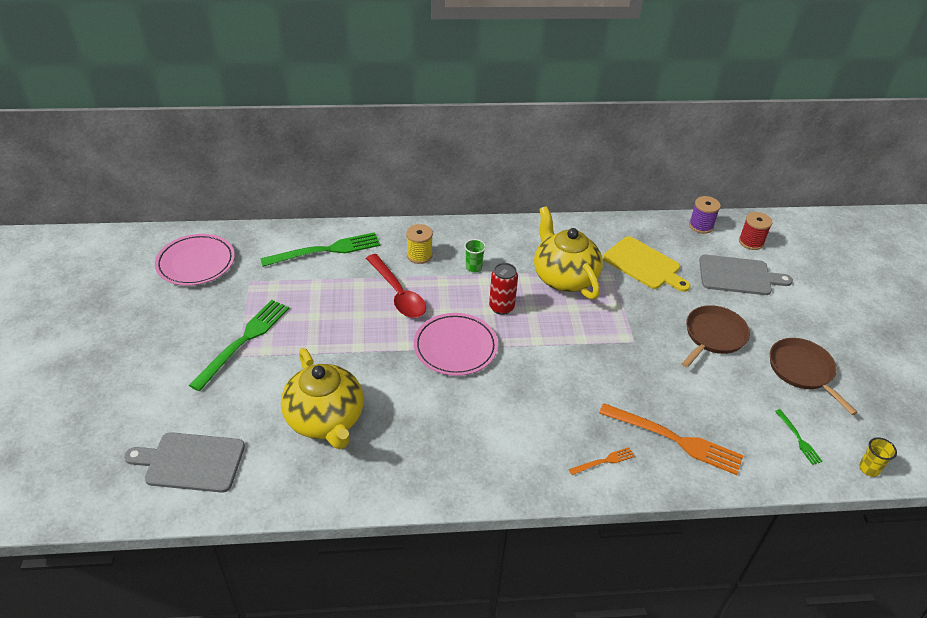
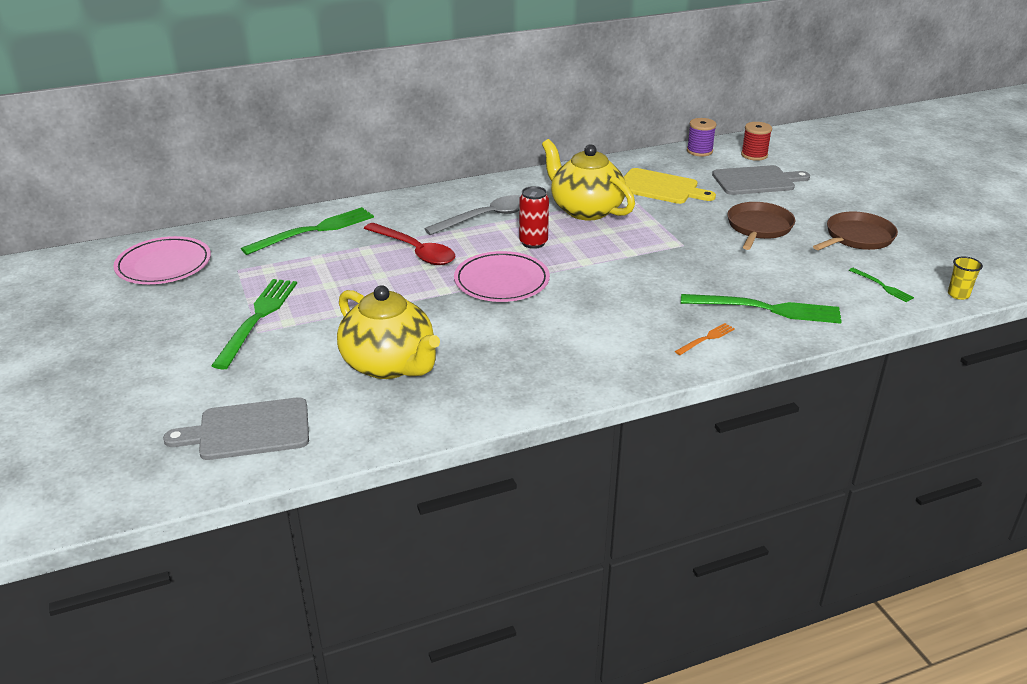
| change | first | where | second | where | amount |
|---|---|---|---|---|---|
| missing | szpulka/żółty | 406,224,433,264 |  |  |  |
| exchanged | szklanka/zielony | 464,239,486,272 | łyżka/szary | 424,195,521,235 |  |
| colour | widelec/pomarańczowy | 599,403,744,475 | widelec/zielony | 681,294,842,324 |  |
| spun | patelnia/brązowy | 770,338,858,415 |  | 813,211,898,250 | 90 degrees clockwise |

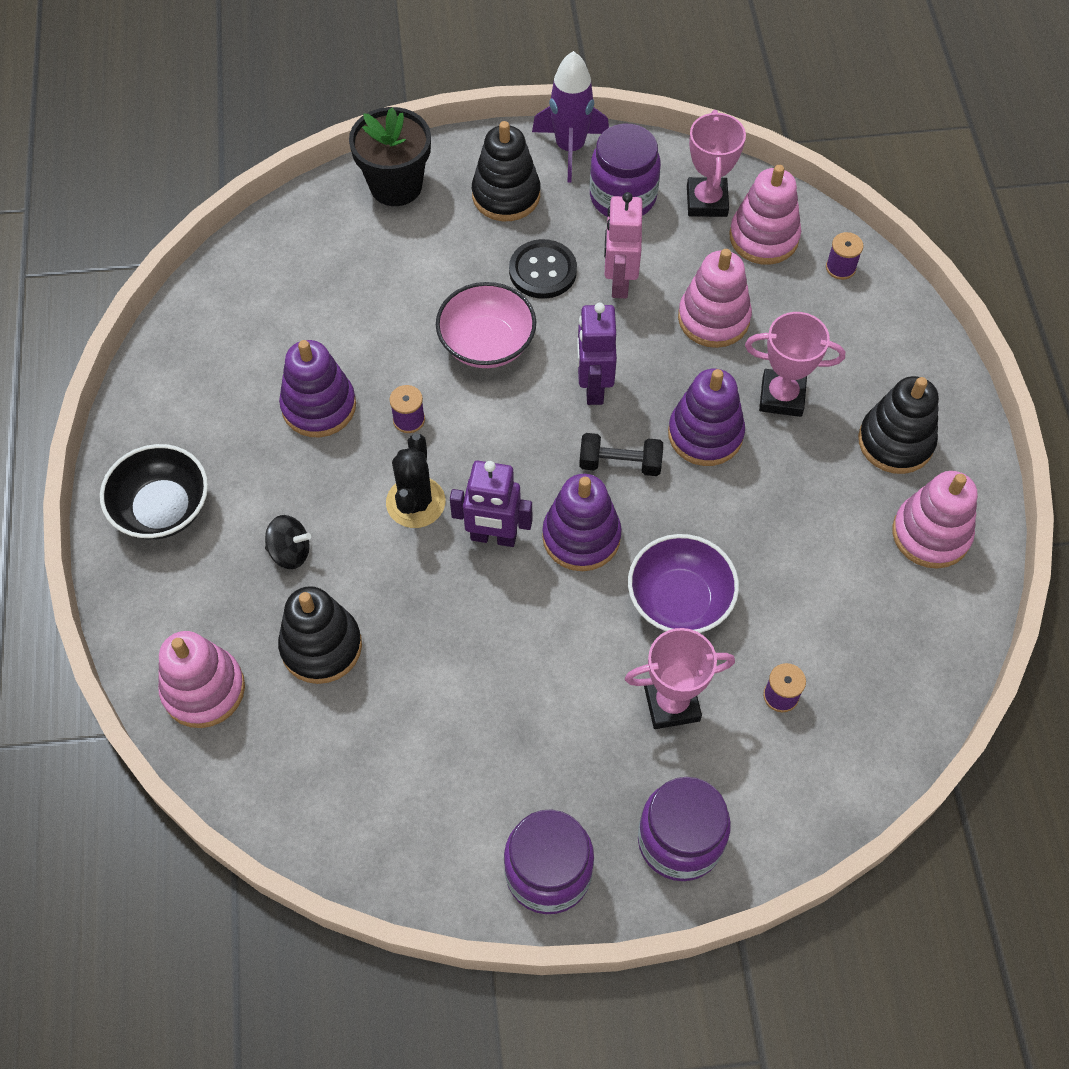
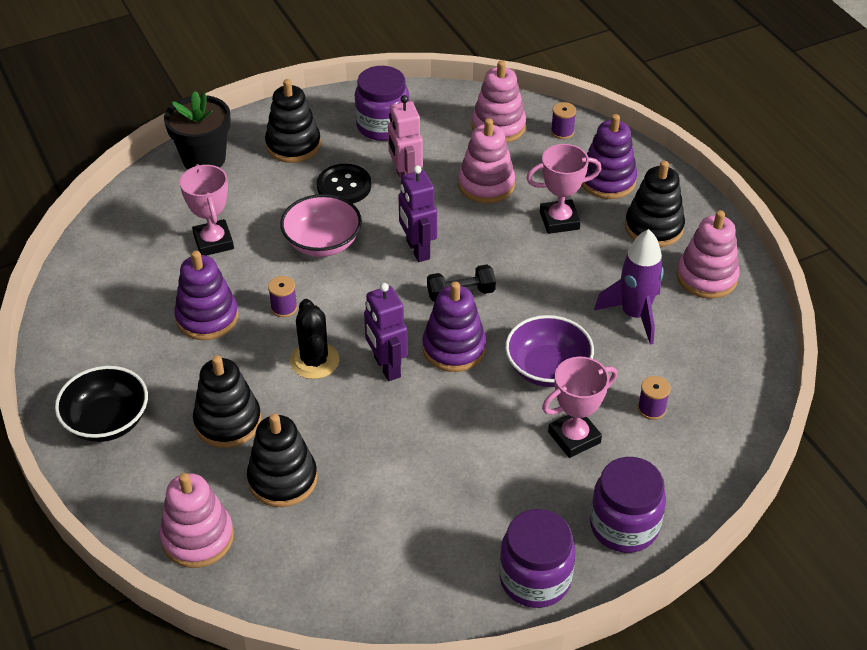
| change | first | where | second | where | amount |
|---|---|---|---|---|---|
| relocated | rakieta/fioletowy | 532,51,609,182 |  | 594,229,664,345 |  |
| relocated | zabawka nakładanka/fioletowy | 668,369,745,466 |  | 582,114,637,199 |  |
| relocated | puchar/różowy | 687,110,746,217 |  | 180,164,234,256 |  |
| exchanged | bączek/czarny | 265,515,311,569 | zabawka nakładanka/czarny | 193,355,261,448 |  |
| spun | robot/fioletowy | 450,461,532,547 |  | 364,283,408,381 | 75 degrees clockwise |

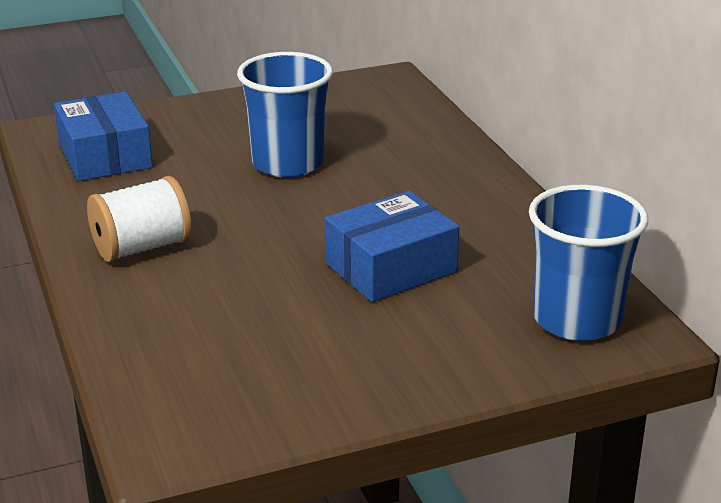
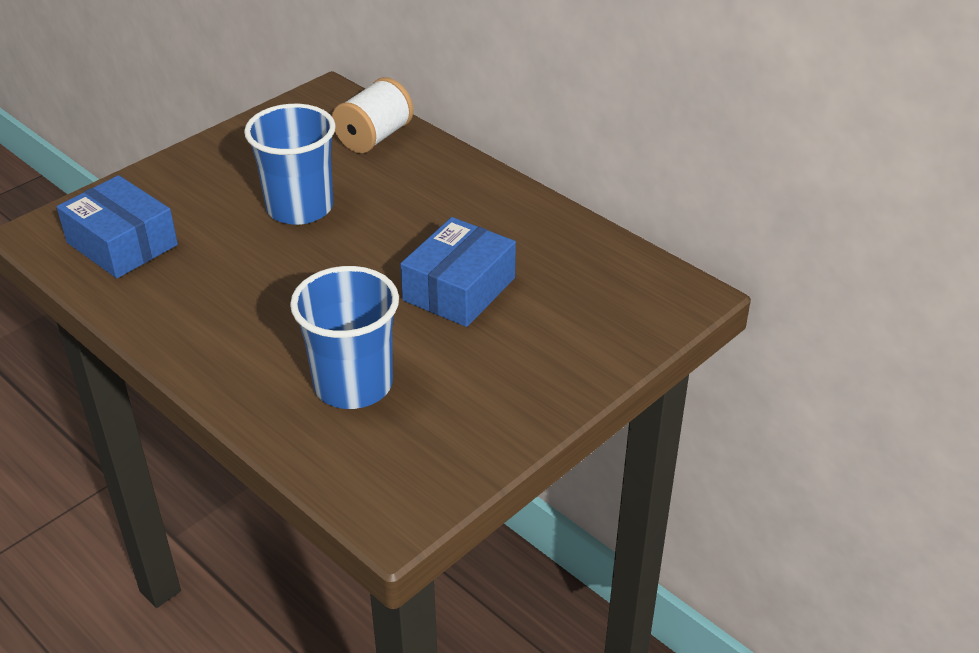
| change | first | where | second | where | amount |
|---|---|---|---|---|---|
| relocated | szpulka/biały | 87,176,191,262 |  | 332,77,414,153 |  |
| relocated | szklanka/niebieski | 529,185,648,341 |  | 290,266,399,409 |  |

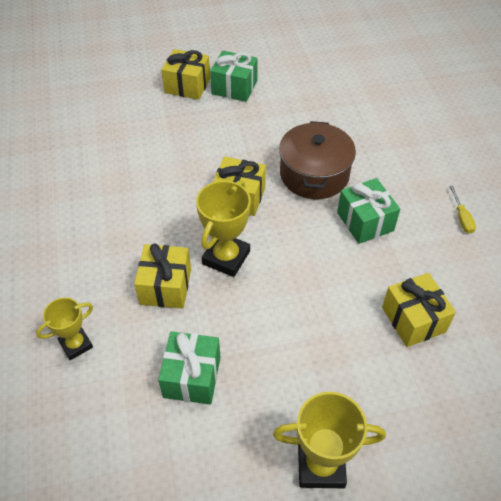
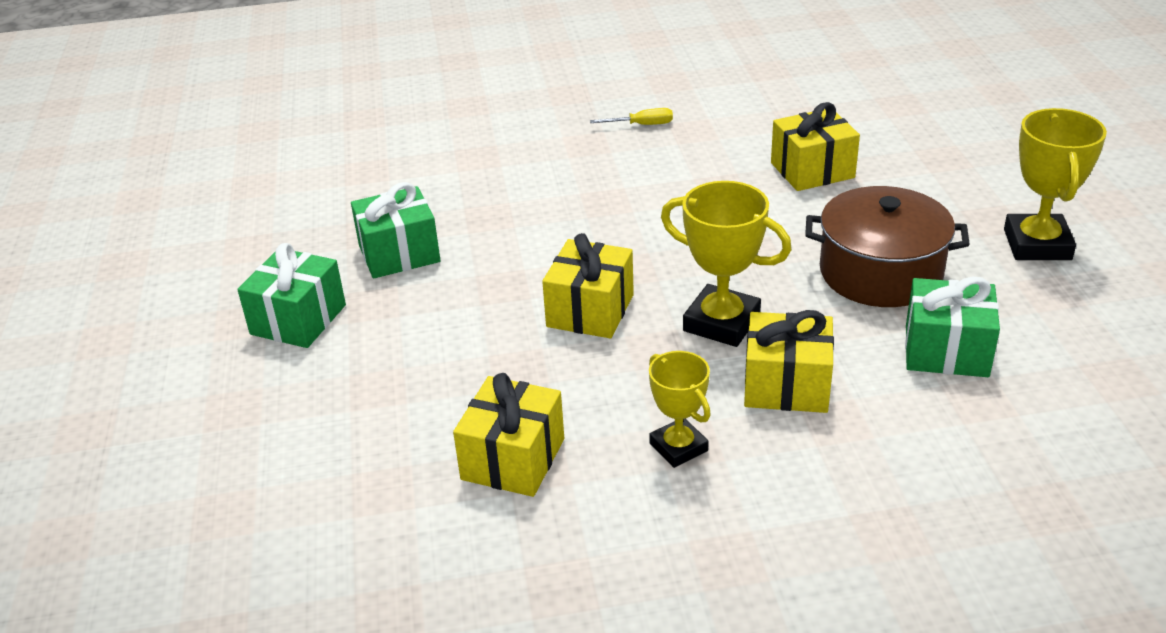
| change | first | where | second | where | amount |
|---|---|---|---|---|---|
| relocated | puchar/żółty | 36,297,93,360 |  | 649,351,711,468 |  |
| relocated | prezent/żółty | 161,49,210,100 |  | 453,373,564,497 |  |
| relocated | garnek/brązowy | 279,121,356,199 |  | 805,186,970,307 |  |
| relocated | prezent/zielony | 337,178,400,244 |  | 351,182,441,278 |  |

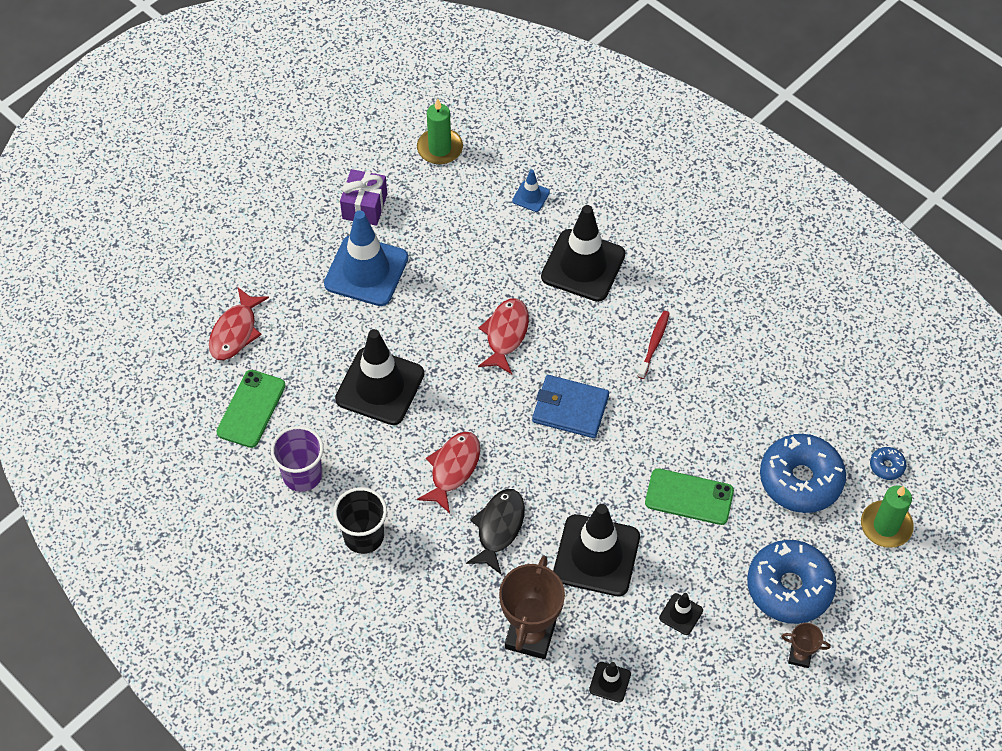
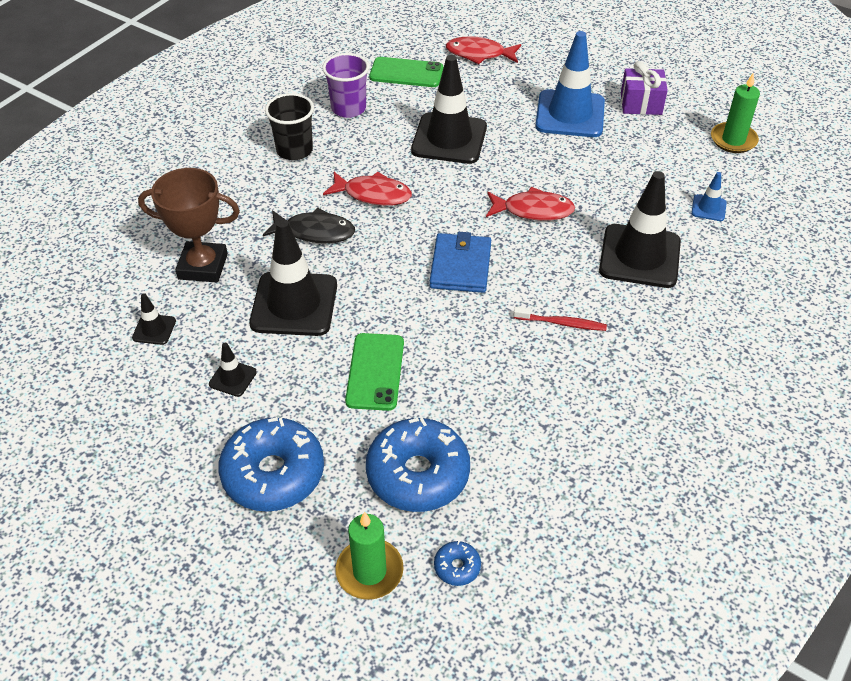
| change | first | where | second | where | amount |
|---|---|---|---|---|---|
| missing | puchar/brązowy | 781,623,831,668 |  |  |  |

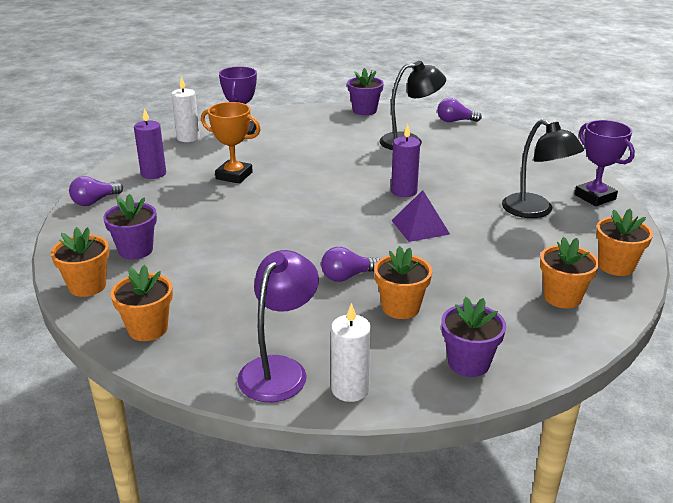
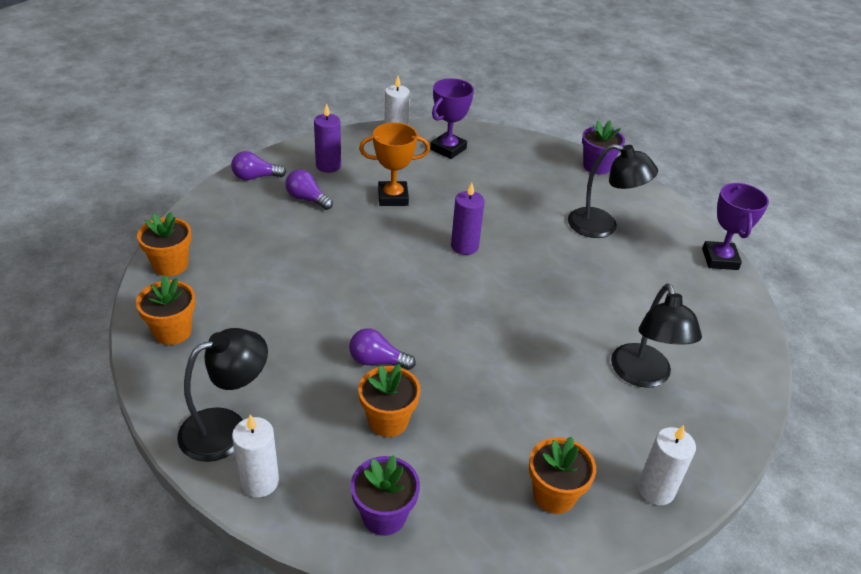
| change | first | where | second | where | amount |
|---|---|---|---|---|---|
| missing | doniczka/fioletowy | 103,194,157,260 |  |  |  |
| missing | piramida/fioletowy | 391,190,450,242 |  |  |  |
| relocated | świeca/fioletowy | 391,124,420,197 |  | 451,183,485,255 |  |
| relocated | żarówka/fioletowy | 437,98,482,122 |  | 285,169,333,210 |  |
| relocated | puchar/fioletowy | 574,120,635,206 |  | 702,183,769,270 |  |
| exchanged | doniczka/pomarańczowy | 596,209,653,276 | świeca/biały | 638,425,696,505 |  |
| colour | lampka/fioletowy | 237,250,319,402 | lampka/czarny | 177,328,268,462 |  |
| spun | puchar/pomarańczowy | 201,102,261,184 |  | 359,122,430,206 | 60 degrees counterclockwise |

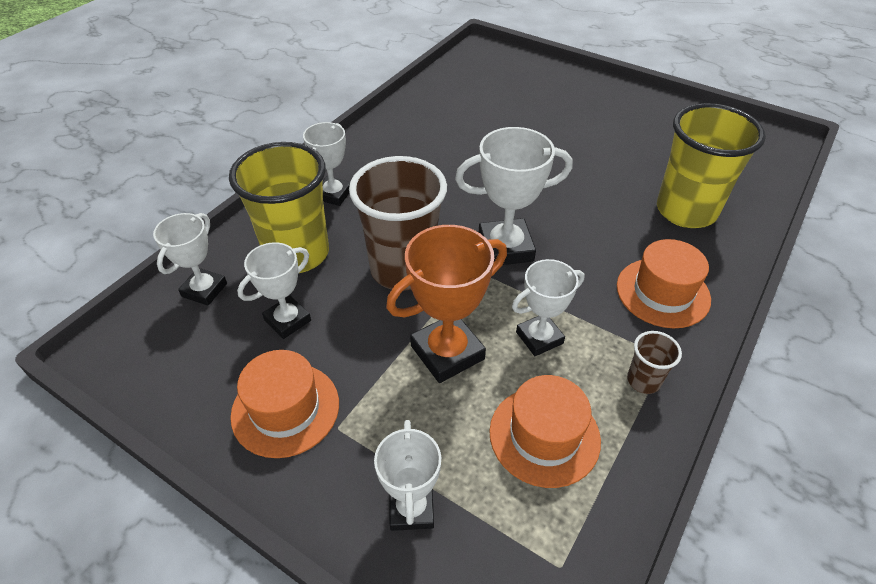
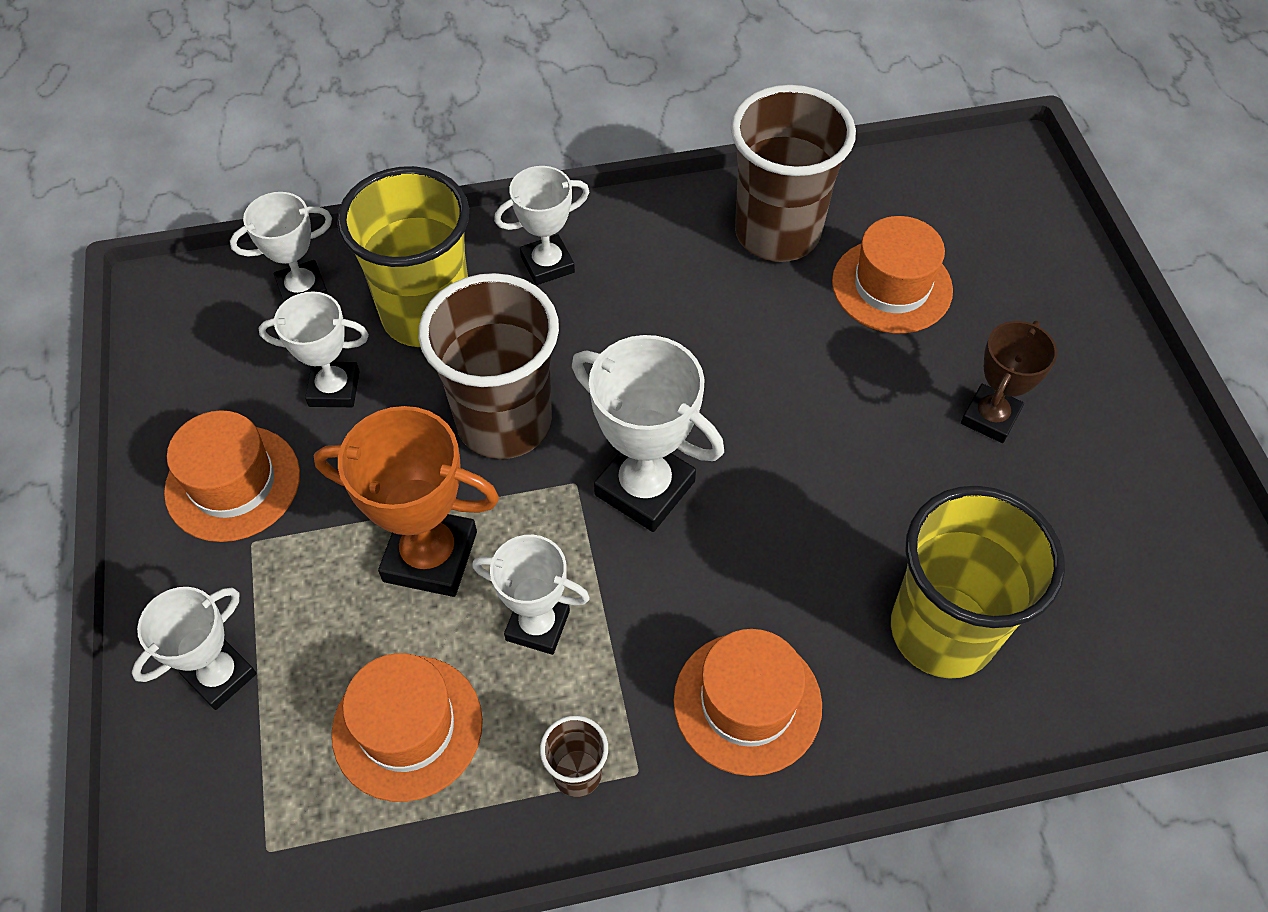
| change | first | where | second | where | amount |
|---|---|---|---|---|---|
| appeared |  |  | szklanka/brązowy | 731,85,856,262 |  |
| appeared |  |  | kapelusz/pomarańczowy | 832,216,953,333 |  |
| appeared |  |  | puchar/brązowy | 961,321,1057,443 |  |

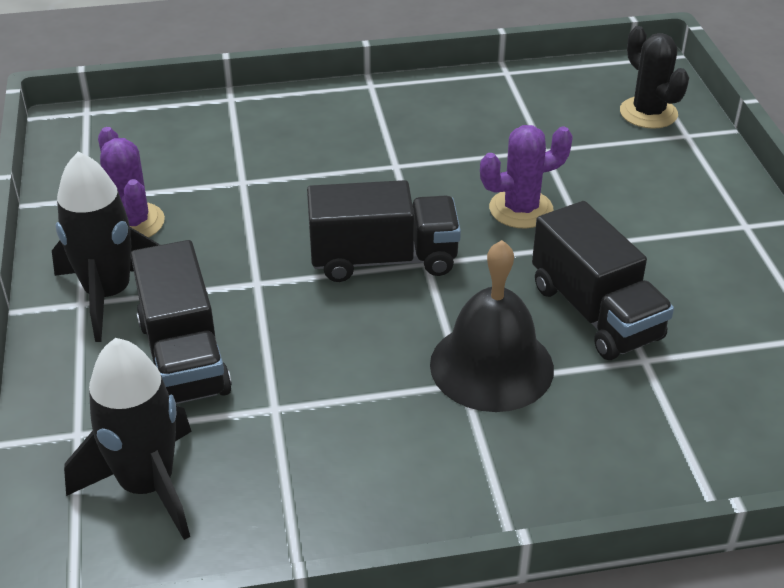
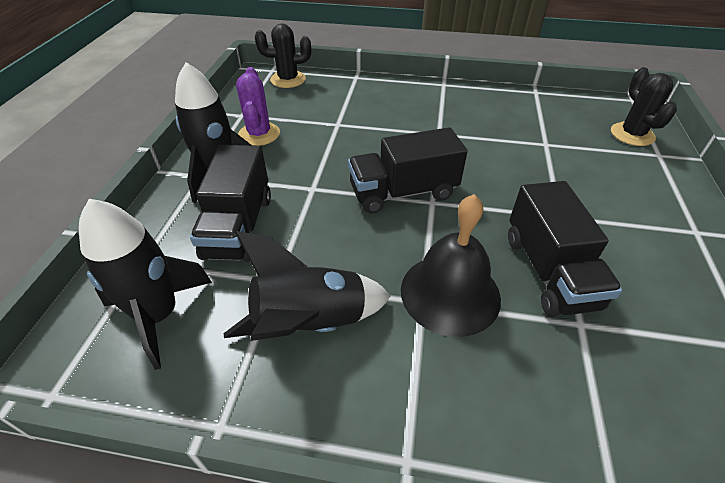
| change | first | where | second | where | amount |
|---|---|---|---|---|---|
| missing | kaktus/fioletowy | 480,125,573,228 |  |  |  |
| appeared |  |  | rakieta/czarny | 224,231,391,341 |  |
| appeared |  |  | kaktus/czarny | 255,23,311,88 |  |
| spun | ciężarówka/czarny | 307,180,461,282 |  | 348,127,468,214 | 150 degrees clockwise |

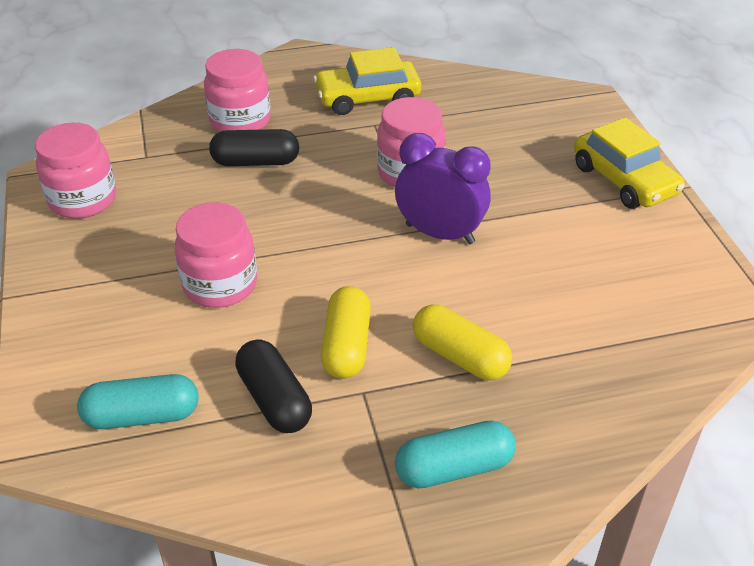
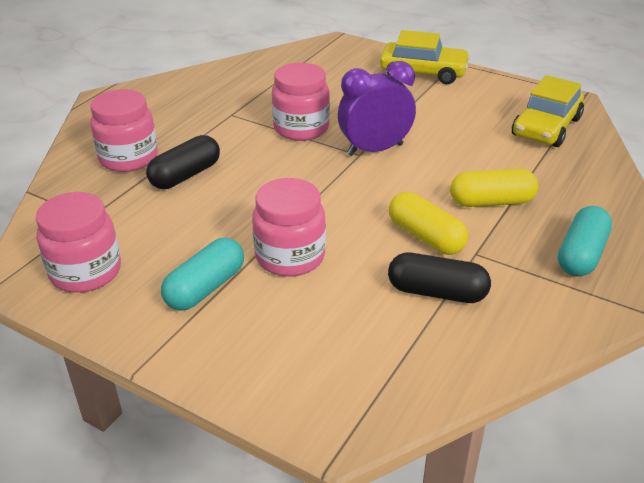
| change | first | where | second | where | amount |
|---|---|---|---|---|---|
| relocated | kapsułka/turkusowy | 77,374,199,429 |  | 161,238,244,311 |  |
| relocated | samochód/żółty | 313,47,421,115 |  | 512,75,584,147 |  |

